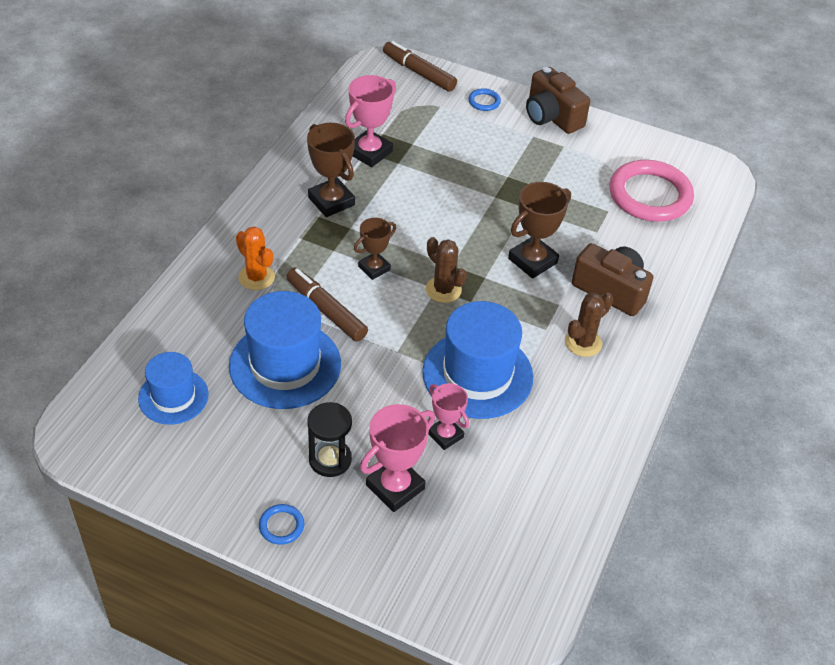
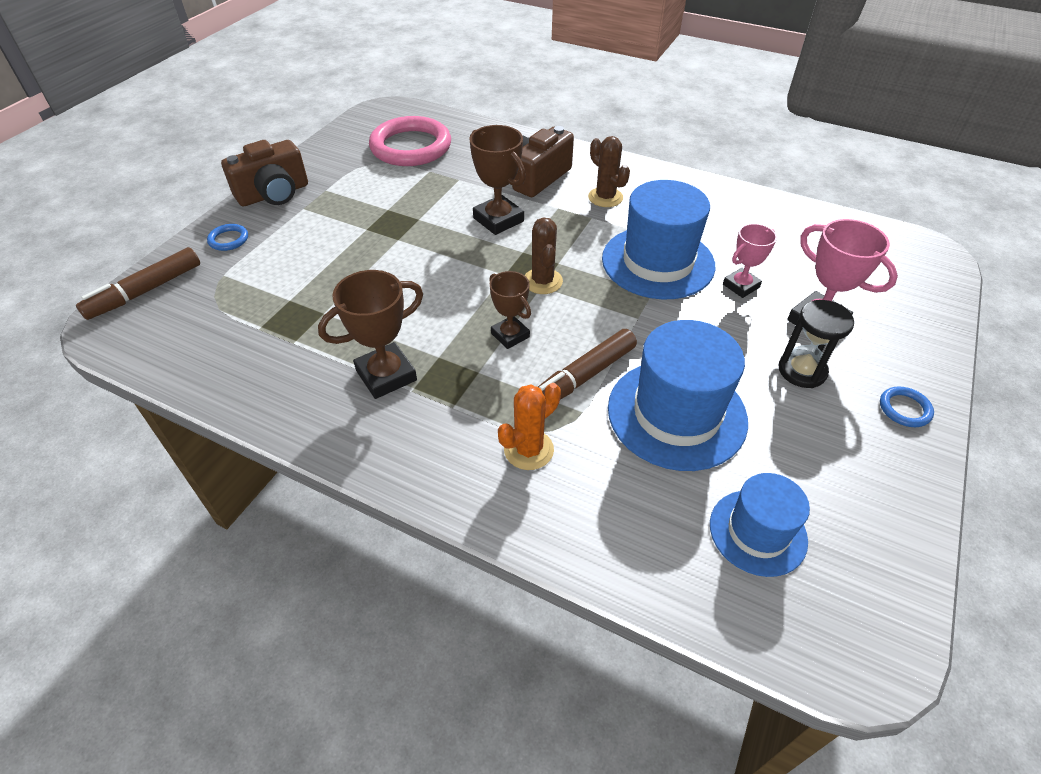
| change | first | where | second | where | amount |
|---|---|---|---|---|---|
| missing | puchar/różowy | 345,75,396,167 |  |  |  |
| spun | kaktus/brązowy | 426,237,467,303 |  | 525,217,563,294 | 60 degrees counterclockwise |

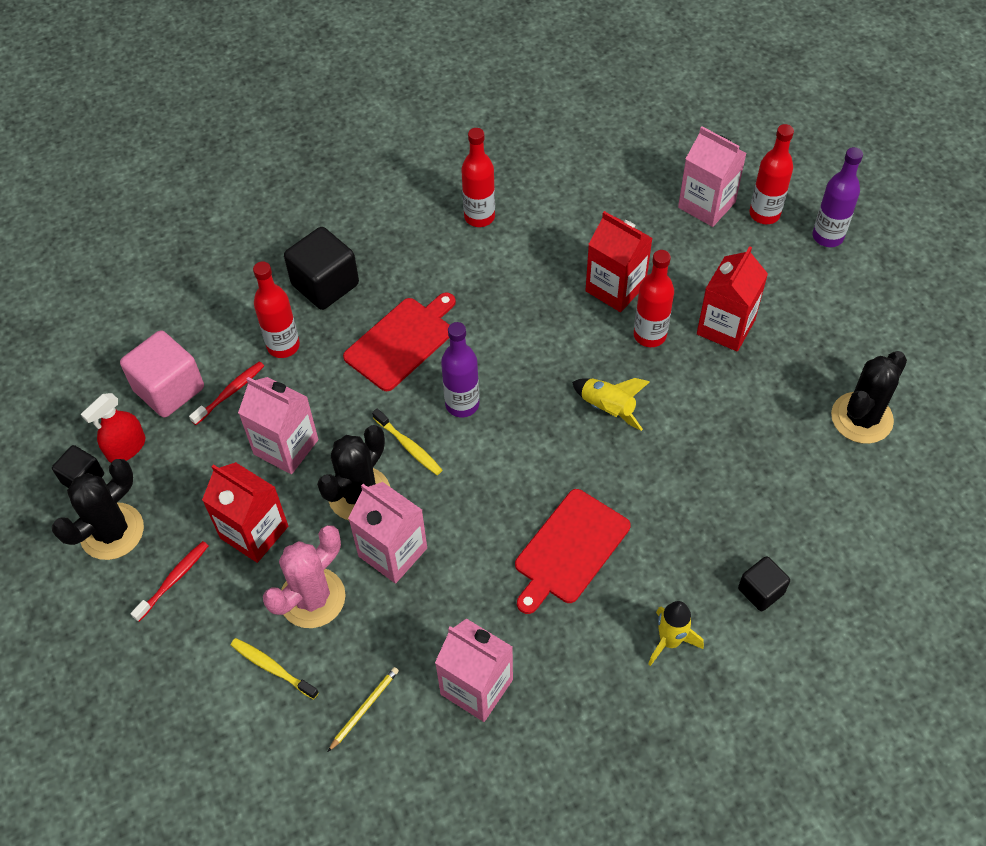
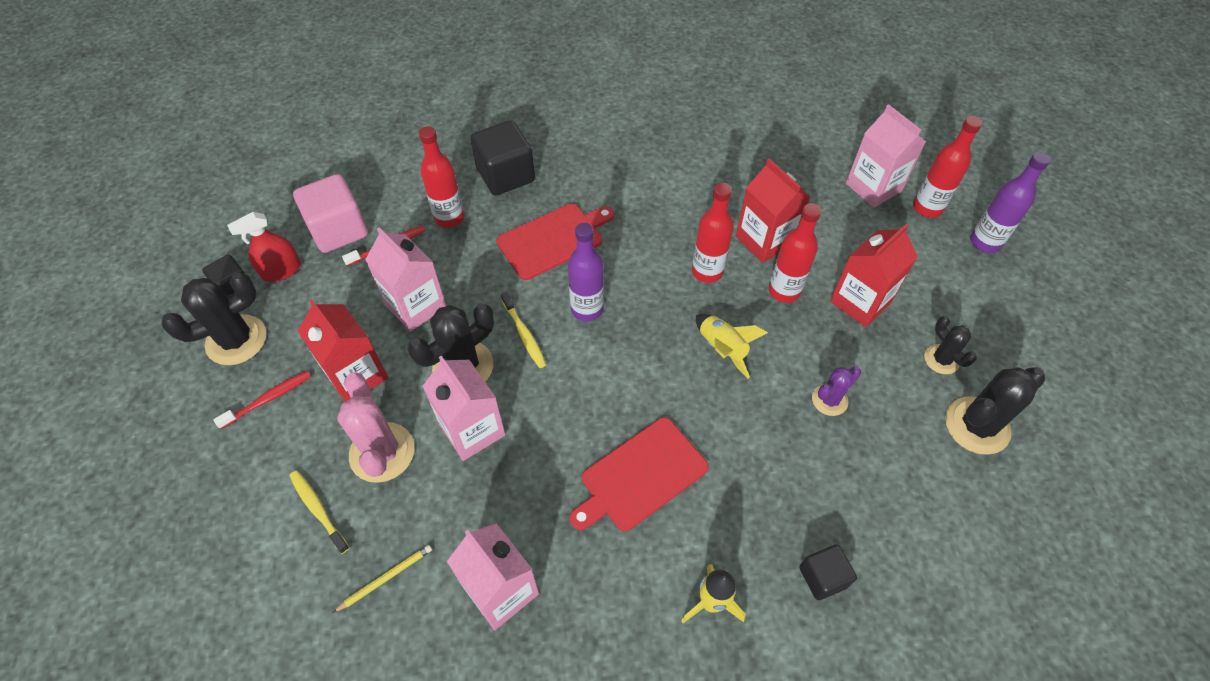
| change | first | where | second | where | amount |
|---|---|---|---|---|---|
| appeared |  |  | kaktus/fioletowy | 812,366,861,416 |  |
| appeared |  |  | kaktus/czarny | 924,316,977,374 |  |
| relocated | butelka/czerwony | 461,128,495,227 |  | 692,183,734,283 |  |
| spun | kaktus/różowy | 263,525,346,628 |  | 337,372,414,483 | 75 degrees counterclockwise |

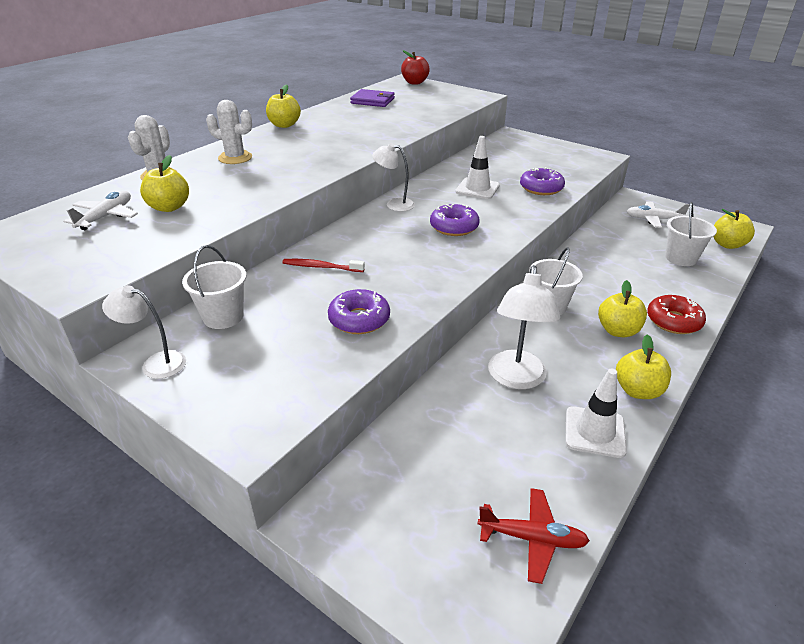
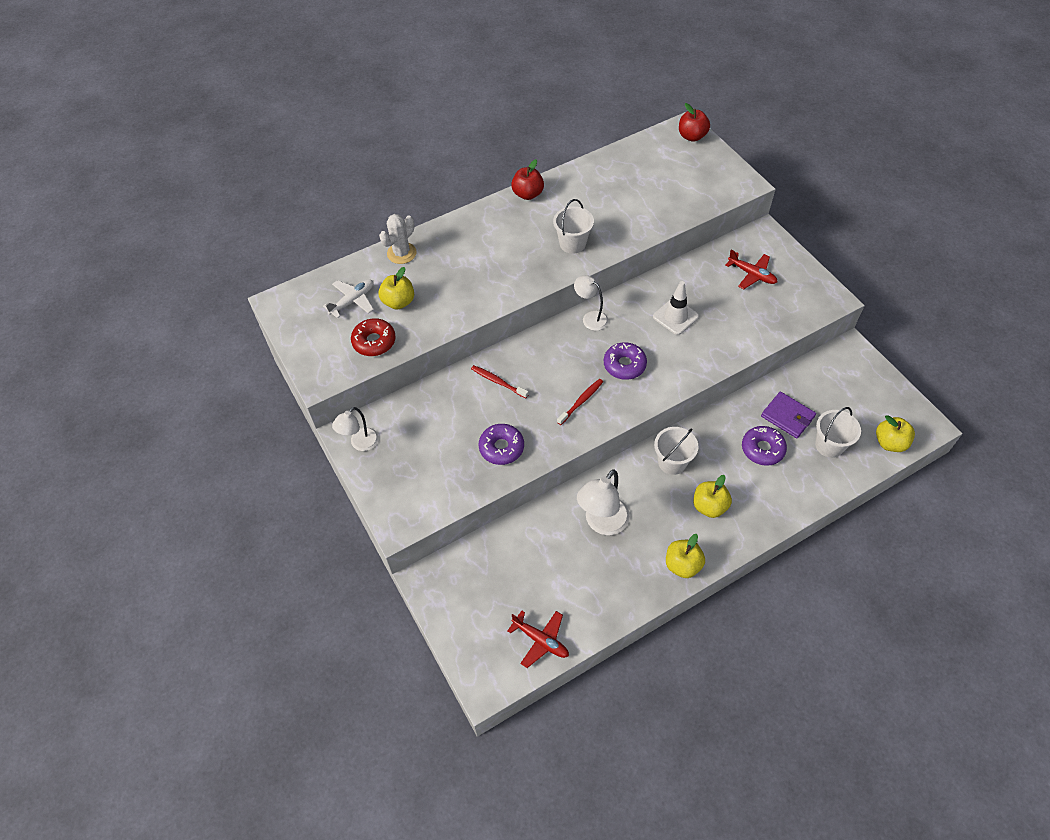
| change | first | where | second | where | amount |
|---|---|---|---|---|---|
| missing | kaktus/biały | 206,100,252,164 |  |  |  |
| missing | pachołek/biały | 565,369,627,458 |  |  |  |
| missing | samolot/biały | 626,201,690,228 |  |  |  |
| appeared |  |  | szczoteczka do zębów/czerwony | 557,379,603,425 |  |
| appeared |  |  | samolot/czerwony | 726,250,777,289 |  |
| relocated | wiadro/biały | 182,245,247,329 |  | 553,199,594,254 |  |
| relocated | portfel/fioletowy | 350,89,395,107 |  | 761,392,816,438 |  |
| relocated | donut/fioletowy | 520,167,565,195 |  | 742,426,787,466 |  |
| relocated | donut/czerwony | 647,295,706,334 |  | 351,318,396,356 |  |
| colour | jabłko/żółty | 266,84,301,128 | jabłko/czerwony | 511,159,544,200 |  |
| spun | lampka/biały | 102,285,186,379 |  | 332,407,379,451 | 90 degrees counterclockwise |

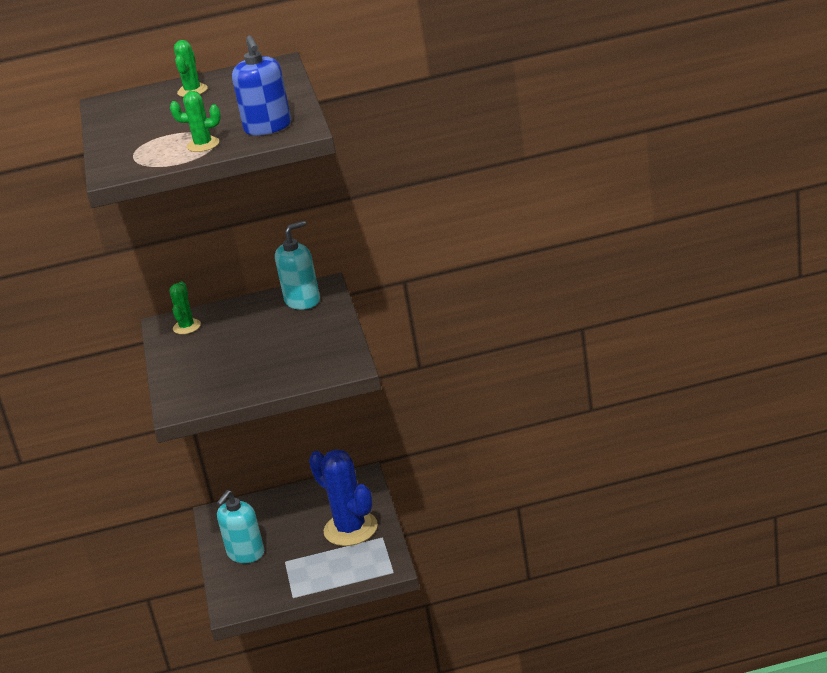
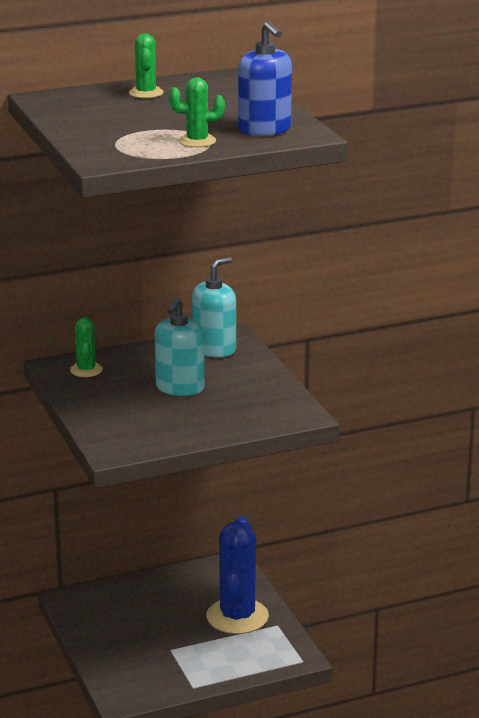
| change | first | where | second | where | amount |
|---|---|---|---|---|---|
| relocated | dozownik mydła/turkusowy | 217,490,264,563 |  | 155,297,205,396 |  |
| spun | kaktus/niebieski | 309,449,378,546 |  | 207,516,269,634 | 60 degrees clockwise |

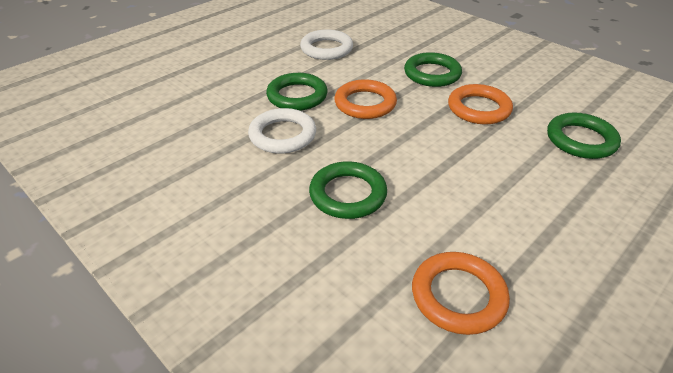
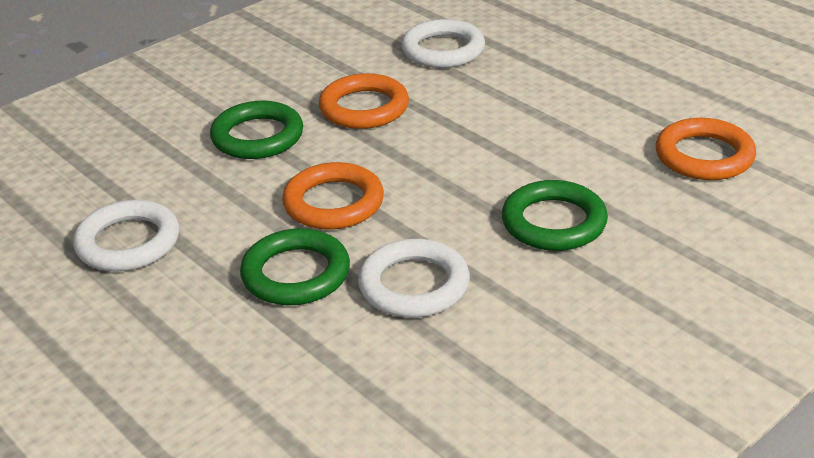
| change | first | where | second | where | amount |
|---|---|---|---|---|---|
| colour | pierścień/zielony | 547,113,621,159 | pierścień/biały | 401,19,485,68 |  |

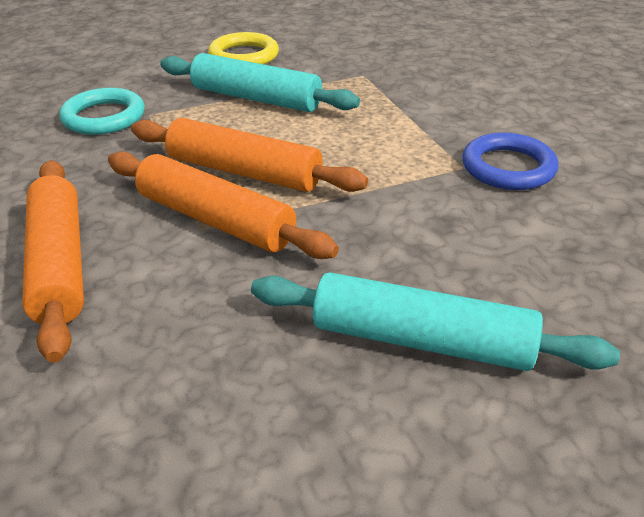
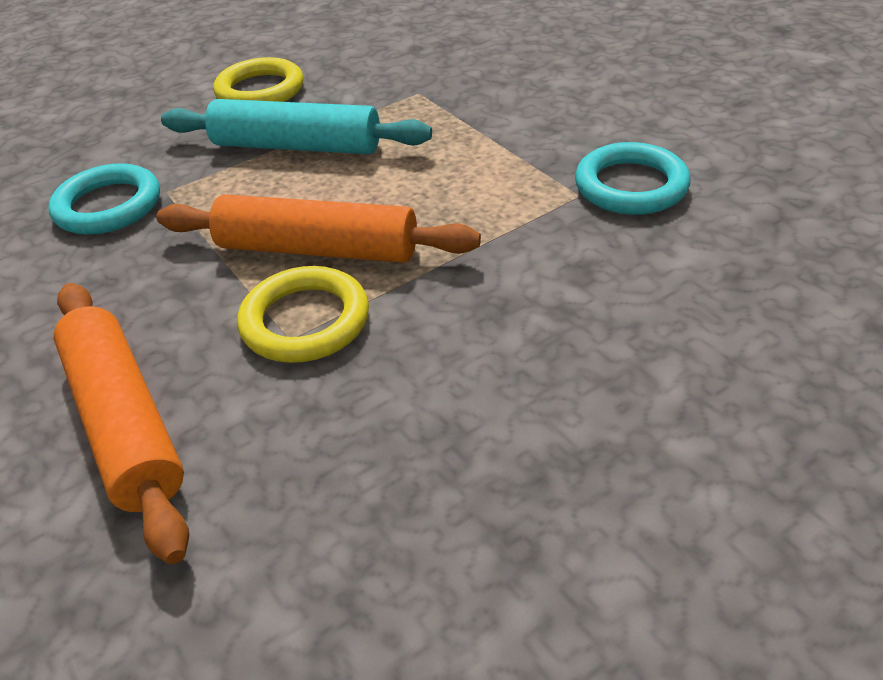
| change | first | where | second | where | amount |
|---|---|---|---|---|---|
| missing | wałek do ciasta/turkusowy | 251,272,620,371 |  |  |  |
| exchanged | wałek do ciasta/pomarańczowy | 108,151,339,259 | pierścień/żółty | 237,266,369,363 |  |
| colour | pierścień/niebieski | 462,133,559,190 | pierścień/turkusowy | 575,142,691,215 |  |

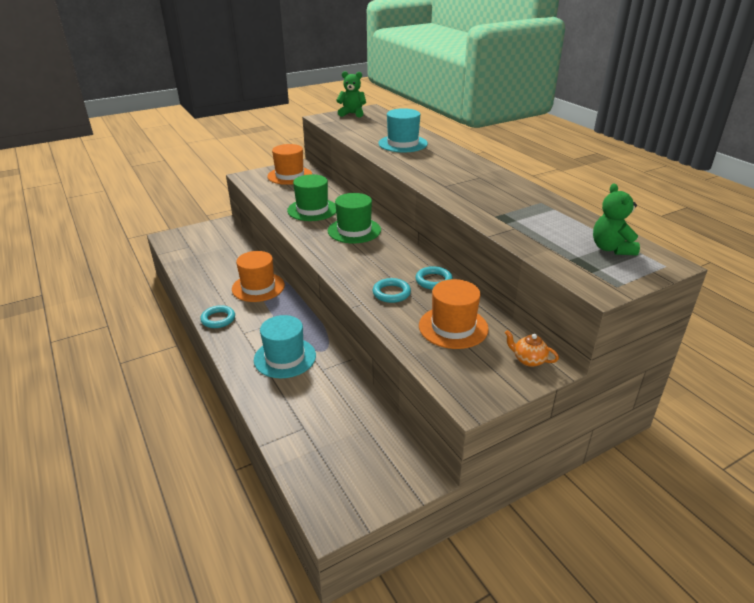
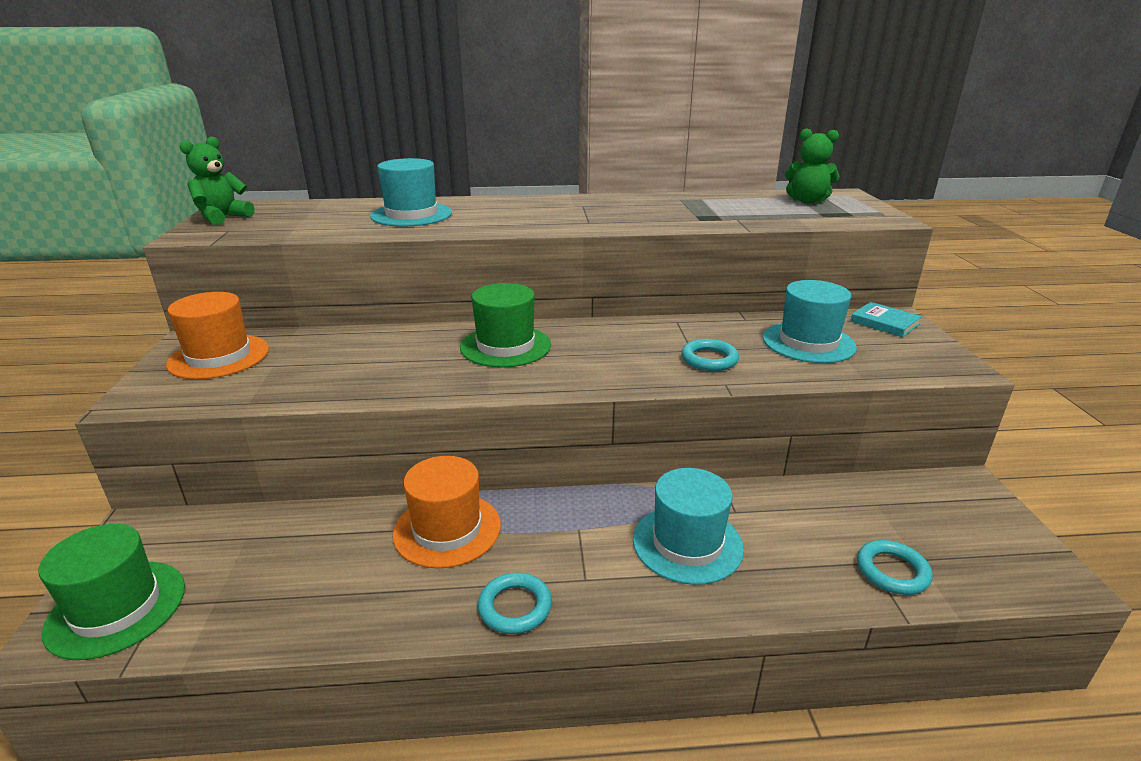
| change | first | where | second | where | amount |
|---|---|---|---|---|---|
| relocated | kapelusz/zielony | 287,174,336,221 |  | 39,524,185,660 |  |
| relocated | pierścień/turkusowy | 415,266,453,290 |  | 857,540,933,595 |  |
| exchanged | imbryk/pomarańczowy | 505,330,559,367 | książka/turkusowy | 851,302,922,337 |  |
| colour | kapelusz/pomarańczowy | 419,279,489,349 | kapelusz/turkusowy | 763,280,857,363 |  |

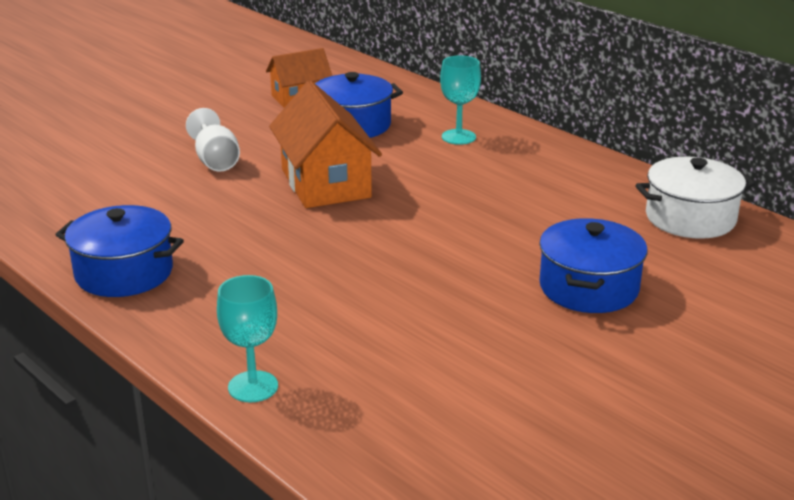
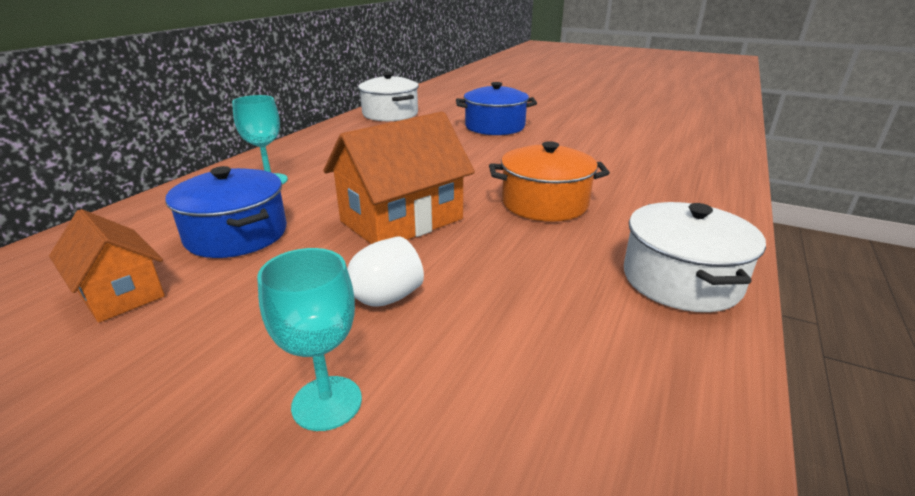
| change | first | where | second | where | amount |
|---|---|---|---|---|---|
| appeared |  |  | garnek/pomarańczowy | 489,141,610,221 |  |
| relocated | kielich/turkusowy | 217,275,278,402 |  | 257,248,362,431 |  |
| colour | garnek/niebieski | 55,205,184,297 | garnek/biały | 624,202,766,312 |  |

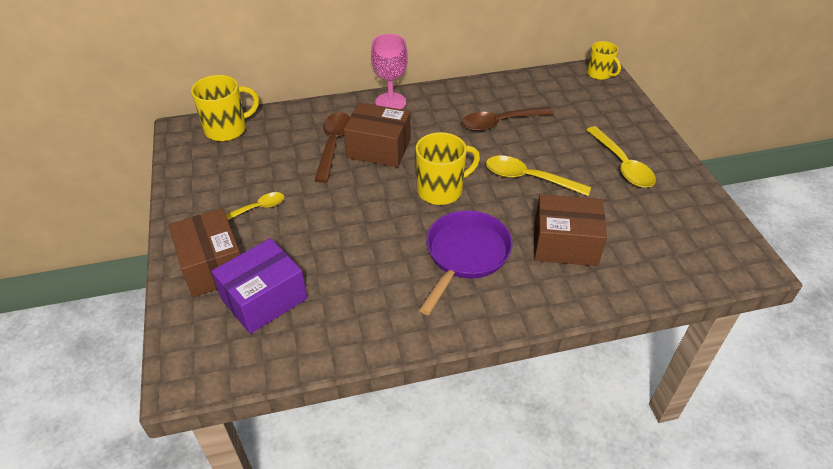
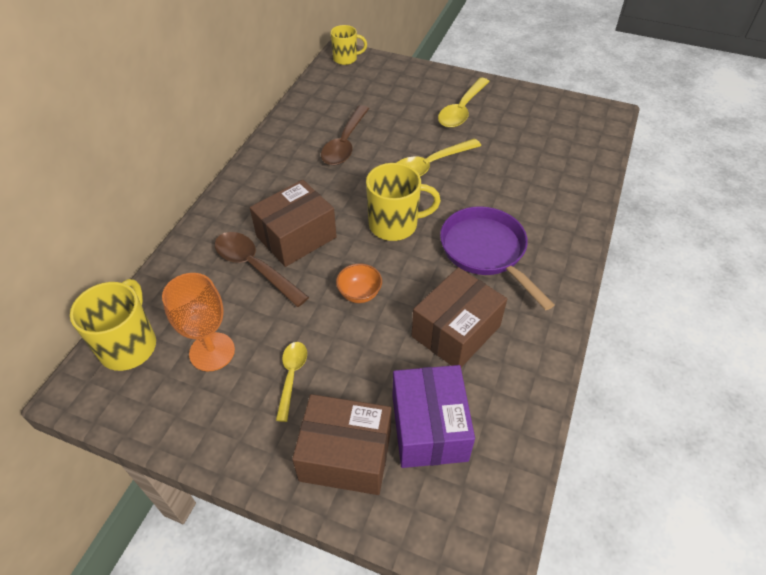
| change | first | where | second | where | amount |
|---|---|---|---|---|---|
| missing | kielich/różowy | 371,34,408,109 |  |  |  |
| appeared |  |  | kielich/pomarańczowy | 162,273,235,371 |  |
| appeared |  |  | miska/pomarańczowy | 336,264,382,303 |  |
| relocated | pudełko/brązowy | 534,194,607,266 |  | 411,267,507,367 |  |
| spun | kubek/żółty | 416,132,480,205 |  | 366,163,441,241 | 75 degrees clockwise |
| spun | łyżka/żółty | 586,126,656,188 |  | 438,78,490,128 | 105 degrees clockwise |

